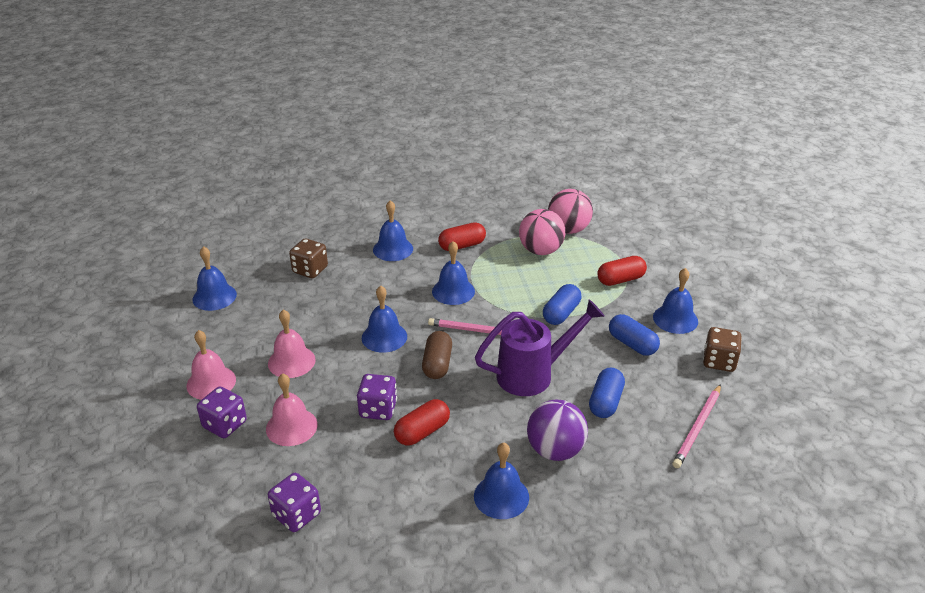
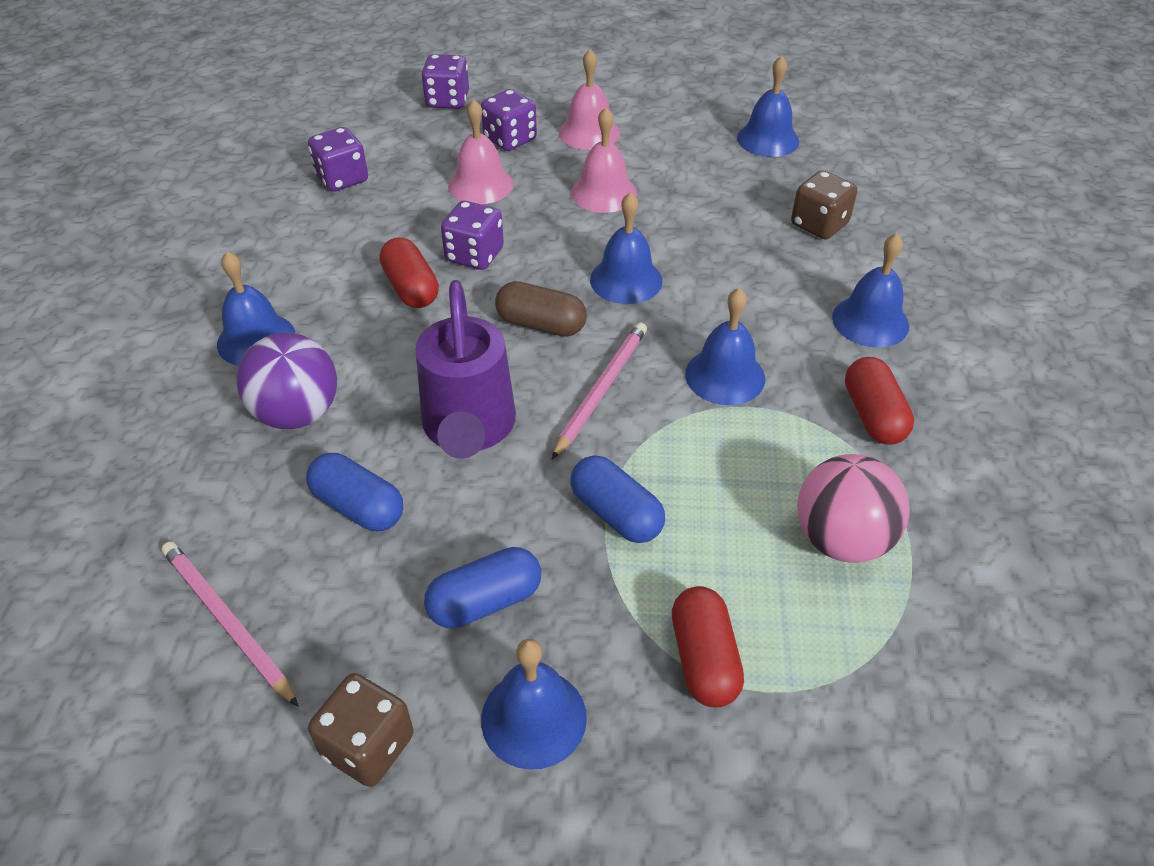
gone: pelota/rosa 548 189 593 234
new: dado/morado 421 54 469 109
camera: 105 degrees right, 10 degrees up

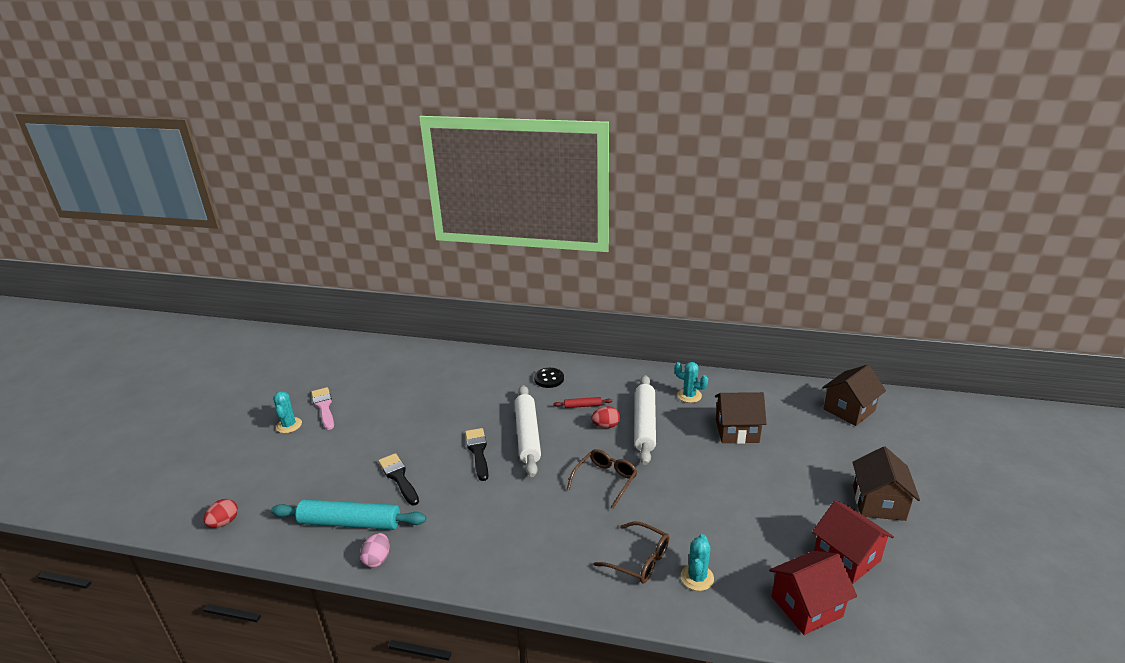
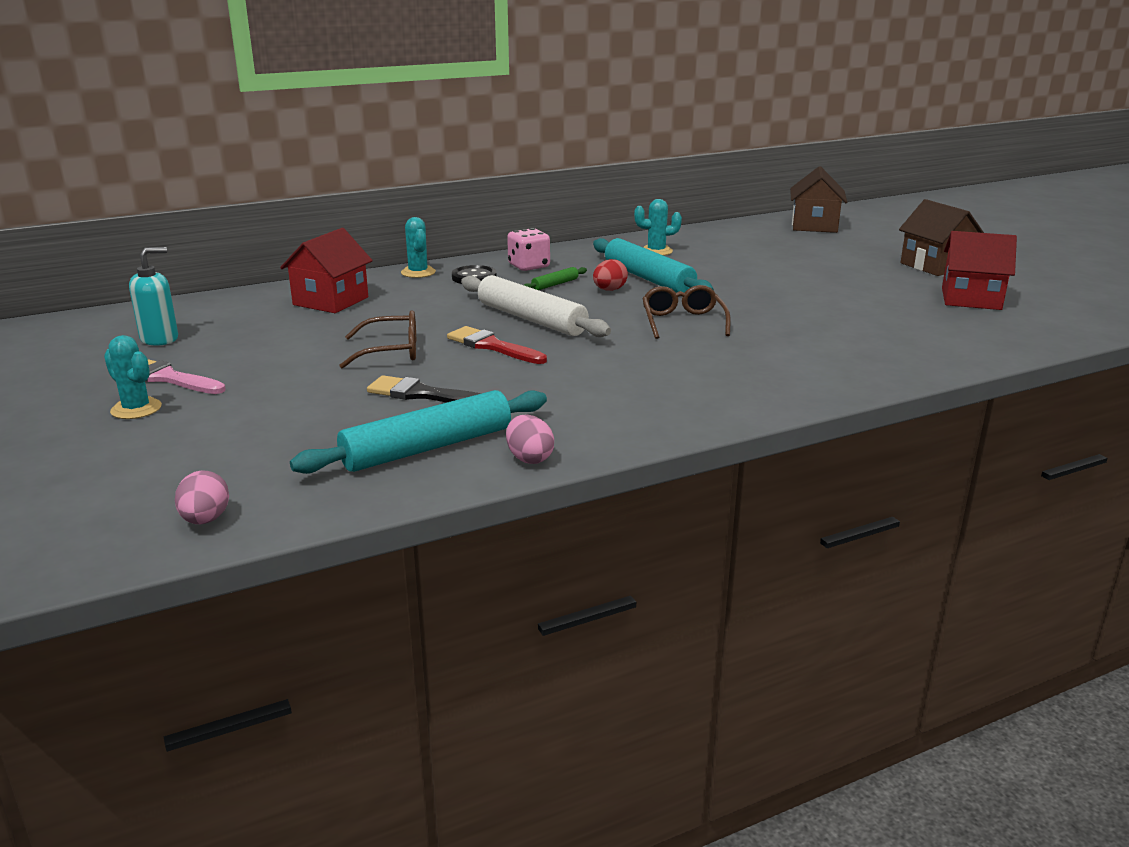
gone: casa/marrón 715 392 767 444
new: dispensador de jabón/turquesa 129 247 178 346; dado/rosa 507 228 550 271
shifted: gafas/marrón 594 522 669 584 to 339 310 416 369; cactus/turquesa 681 534 714 591 to 401 217 436 278; casa/rojo 769 551 857 635 to 280 228 373 313
repainted: huevo/rojo 204 499 238 528 to huevo/rosa 175 470 229 524; pincel/negro 465 428 488 481 to pincel/rojo 447 326 547 364; rodillo/rojo 554 397 612 408 to rodillo/verde 524 267 587 290; rodillo/blanco 634 375 656 465 to rodillo/turquesa 593 238 714 293
camera: 40 degrees left, 5 degrees down

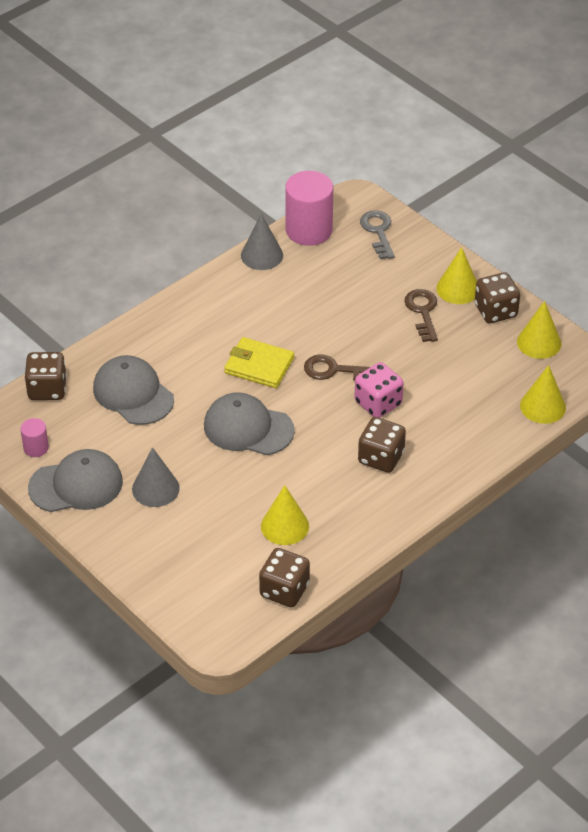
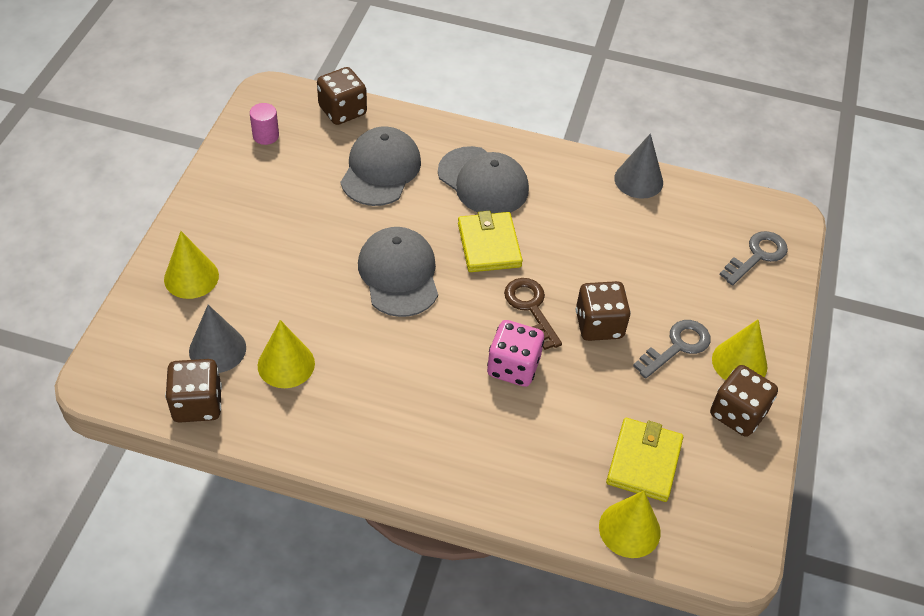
gone: cilindro/rosa 285 171 333 246
new: cartera/amarillo 606 418 683 502
shifted: gorra/gris 28 449 123 512 to 438 146 529 213; cono/gris 132 447 180 507 to 189 305 246 373; dado/marrón 358 417 406 473 to 576 281 631 341; cono/amarillo 517 301 561 359 to 164 231 219 299
repainted: llave/marrón 404 289 438 342 to llave/gris 633 320 711 379
camera: 55 degrees right, 5 degrees up

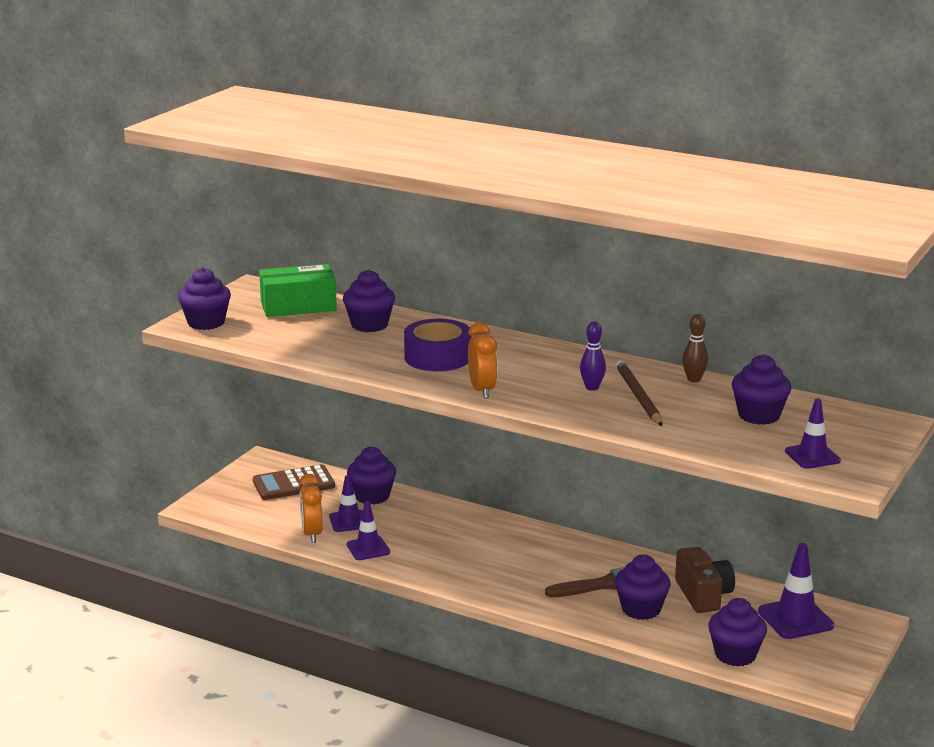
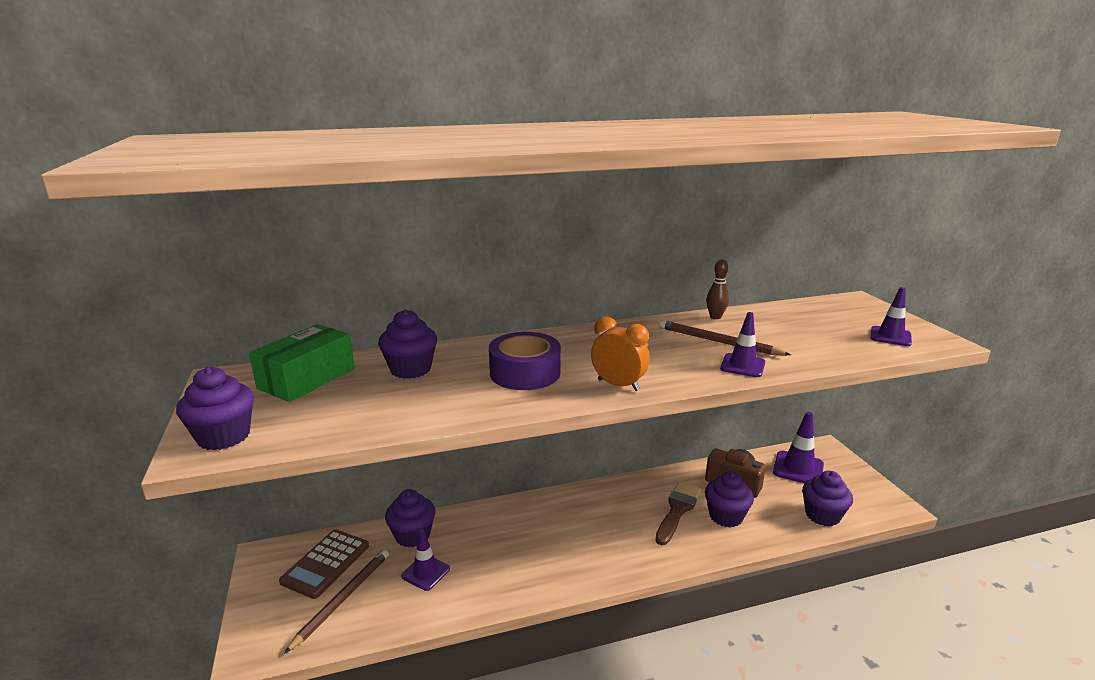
gone: despertador/naranja 299 474 323 543; bolo/morado 580 321 606 391; magdalena/morado 732 354 792 425
new: lápiz/marrón 284 549 389 654
shifted: cono de tráfico/morado 347 501 390 560 to 720 312 765 377
camera: 45 degrees left, 0 degrees up

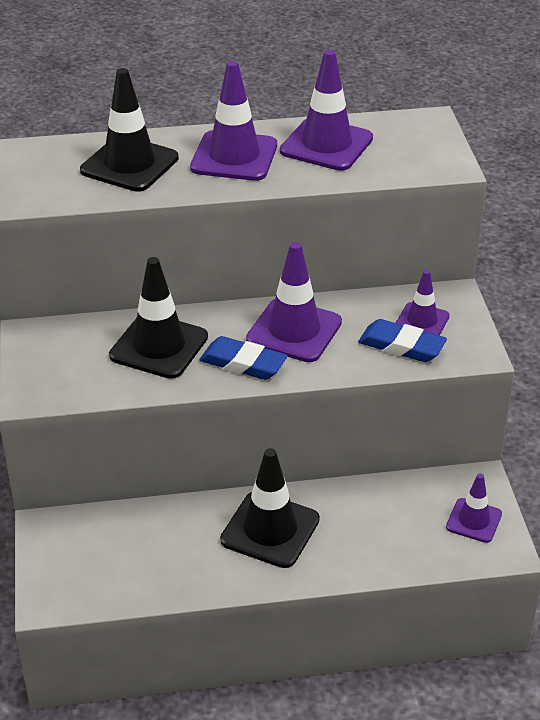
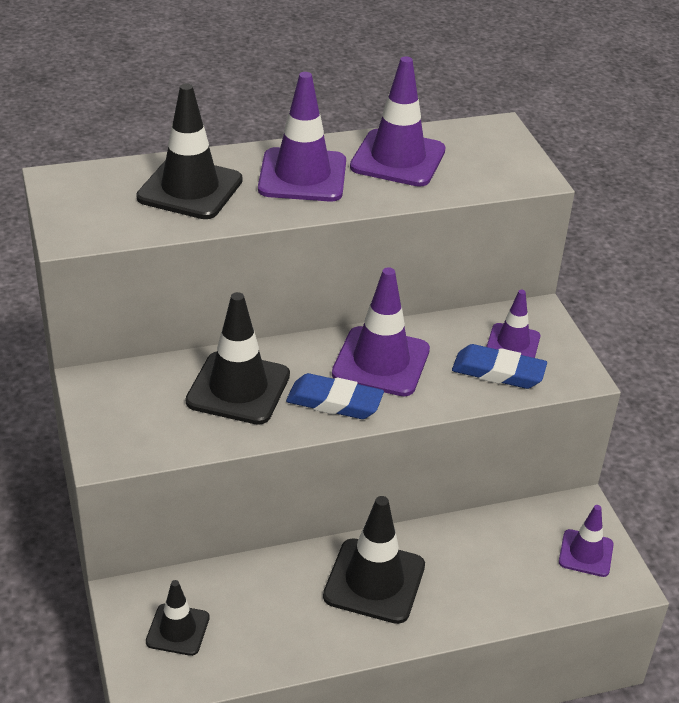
new: cono de tráfico/negro 146 580 210 656
camera: 10 degrees left, 0 degrees up

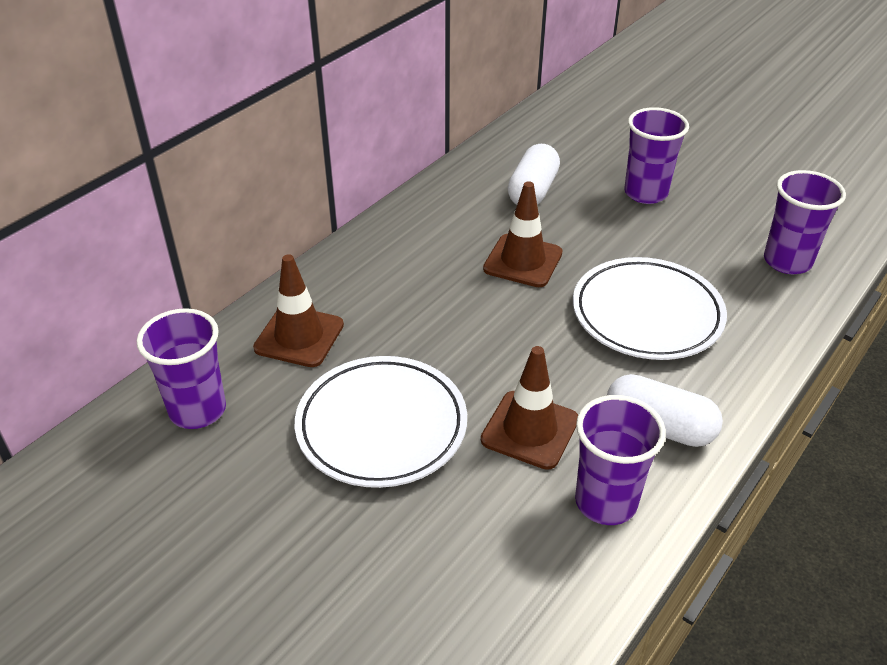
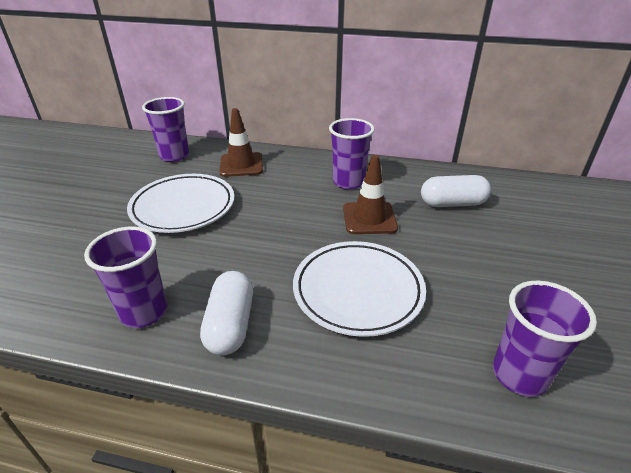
gone: cono de tráfico/marrón 481 346 578 470
shifted: vaso/morado 624 107 689 204 to 329 118 375 190
camera: 65 degrees right, 5 degrees down

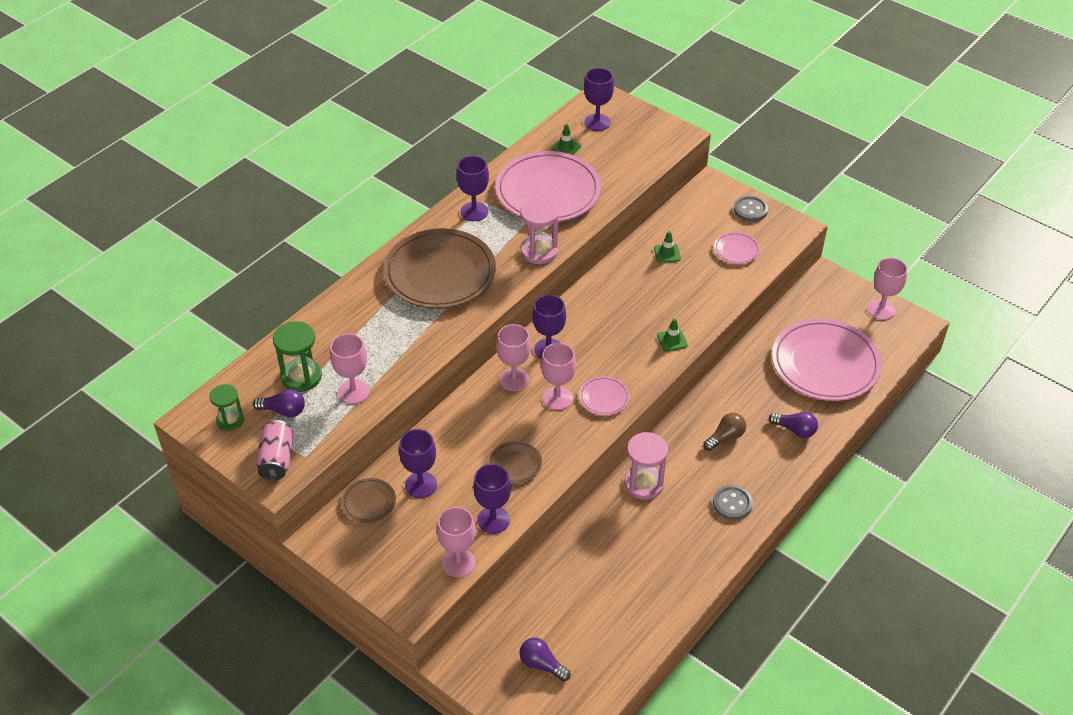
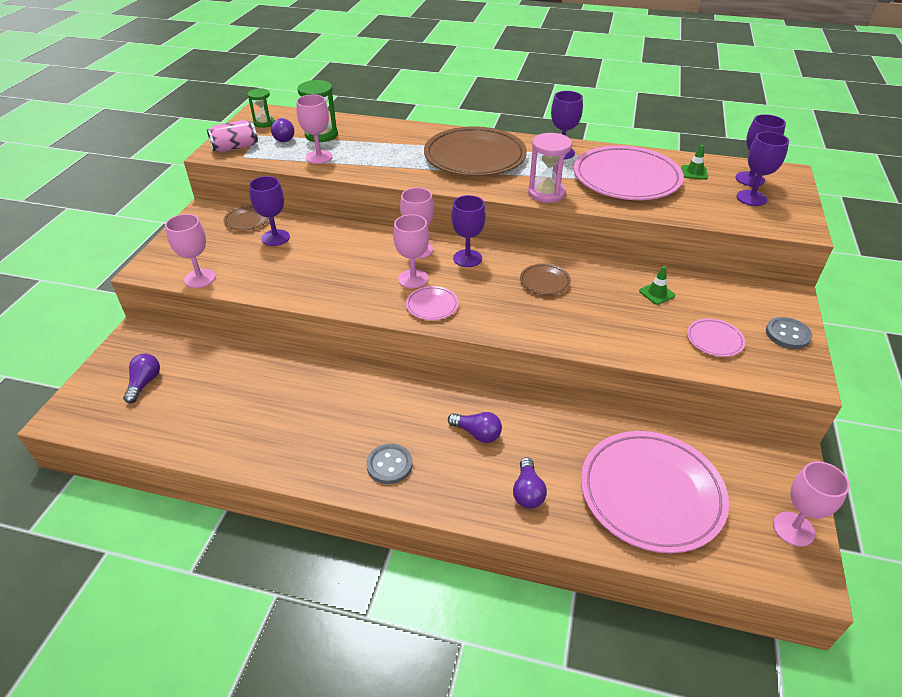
gone: reloj de arena/rosa 624 432 668 500; cono de tráfico/verde 657 318 688 352
shifted: copa/morado 473 464 511 534 to 737 132 789 206; plato/marrón 489 441 542 483 to 520 264 571 295
repainted: bombilla/marrón 703 413 746 451 to bombilla/morado 448 412 502 443
camera: 65 degrees right, 5 degrees down

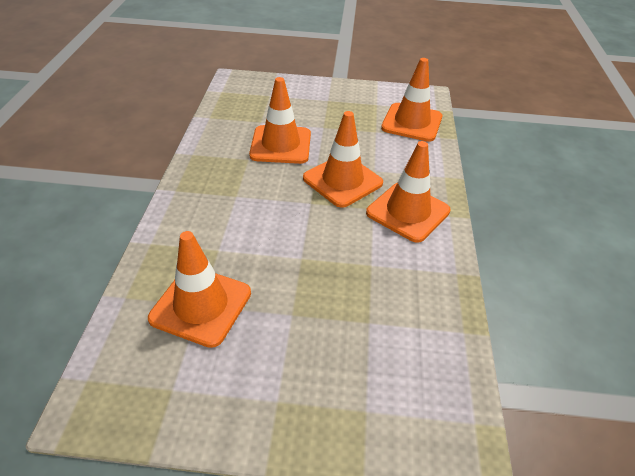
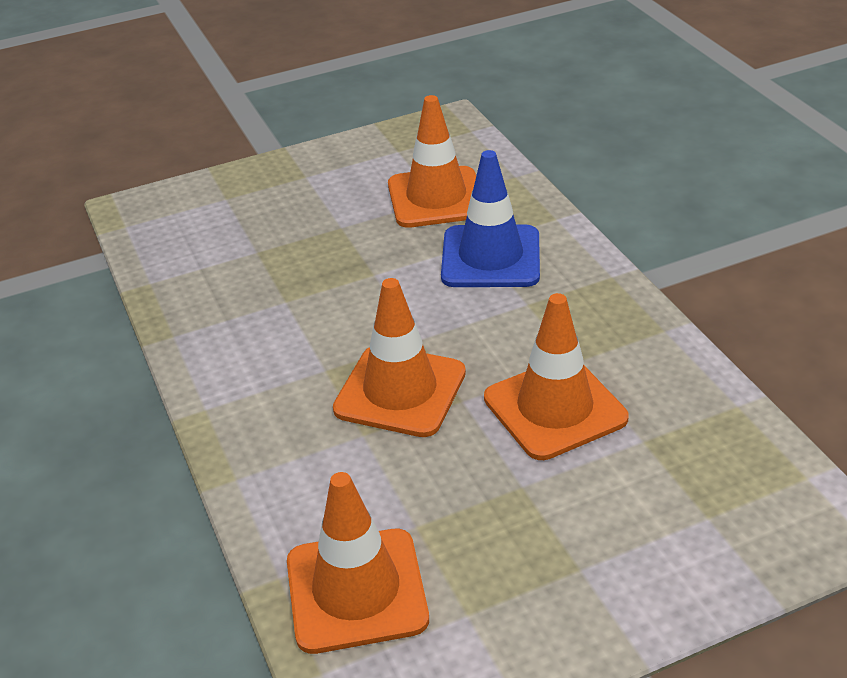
gone: cono de tráfico/naranja 366 141 451 243
new: cono de tráfico/azul 441 150 540 287
camera: 155 degrees right, 5 degrees down

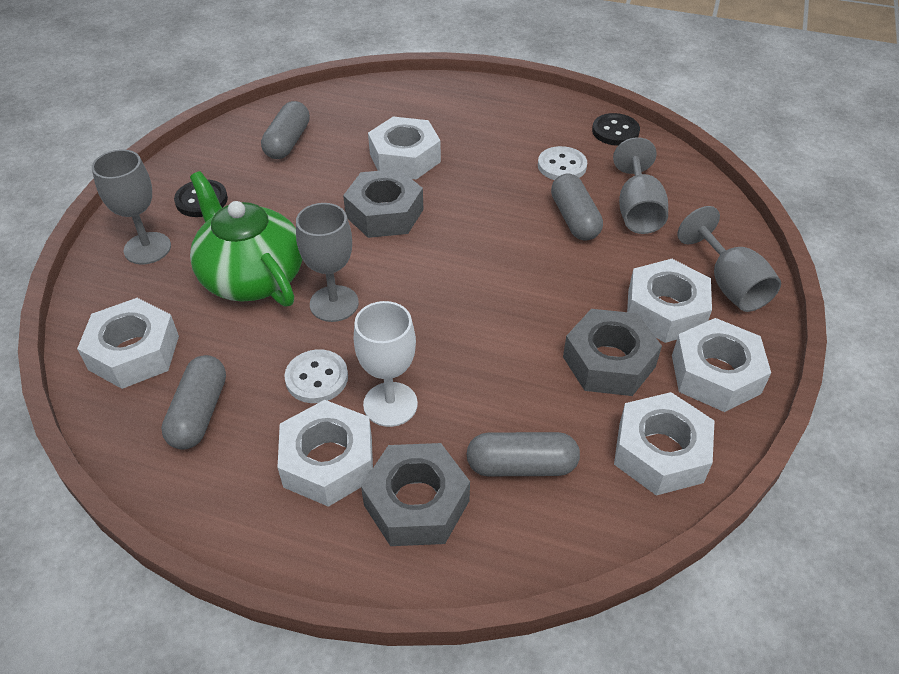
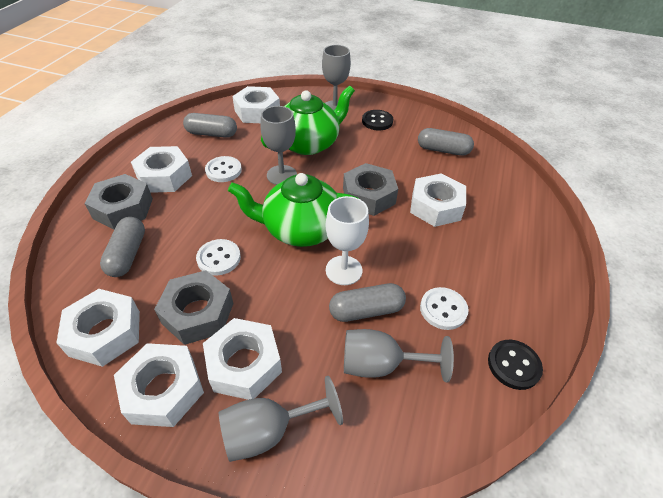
new: botón/blanco 196 239 241 276; tetera/verde 228 173 359 247
shifted: copa/blanco 354 301 418 427 to 326 196 369 285
camera: 90 degrees right, 0 degrees up

